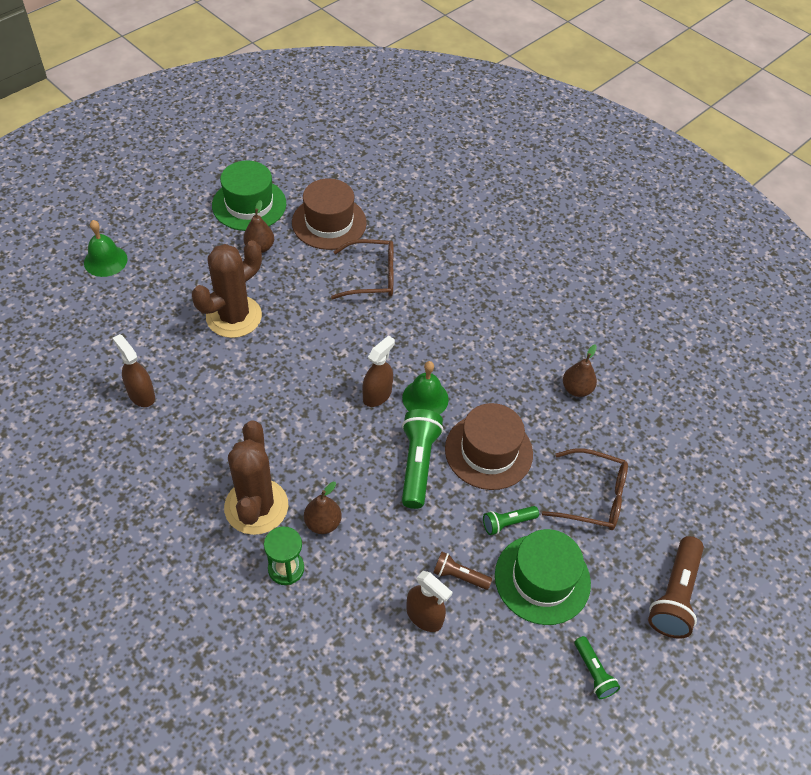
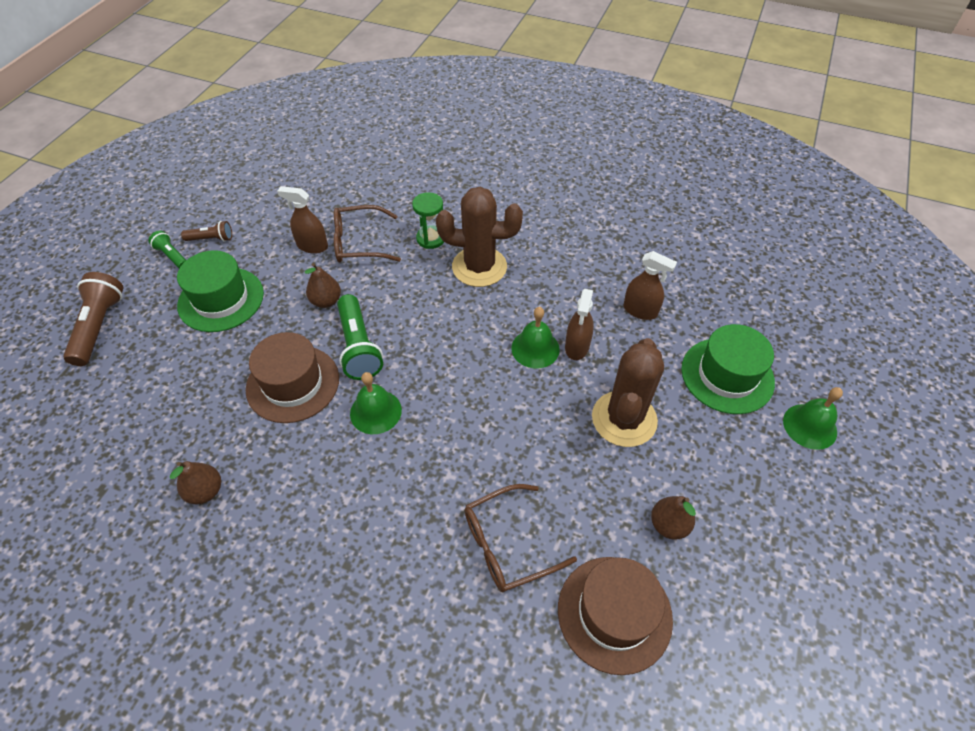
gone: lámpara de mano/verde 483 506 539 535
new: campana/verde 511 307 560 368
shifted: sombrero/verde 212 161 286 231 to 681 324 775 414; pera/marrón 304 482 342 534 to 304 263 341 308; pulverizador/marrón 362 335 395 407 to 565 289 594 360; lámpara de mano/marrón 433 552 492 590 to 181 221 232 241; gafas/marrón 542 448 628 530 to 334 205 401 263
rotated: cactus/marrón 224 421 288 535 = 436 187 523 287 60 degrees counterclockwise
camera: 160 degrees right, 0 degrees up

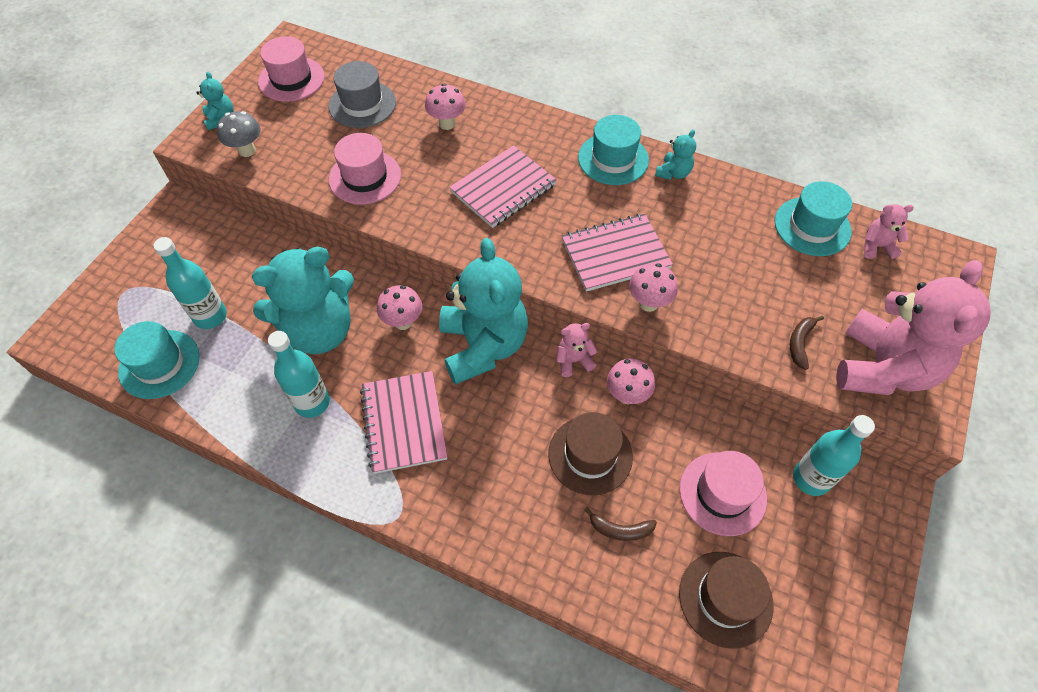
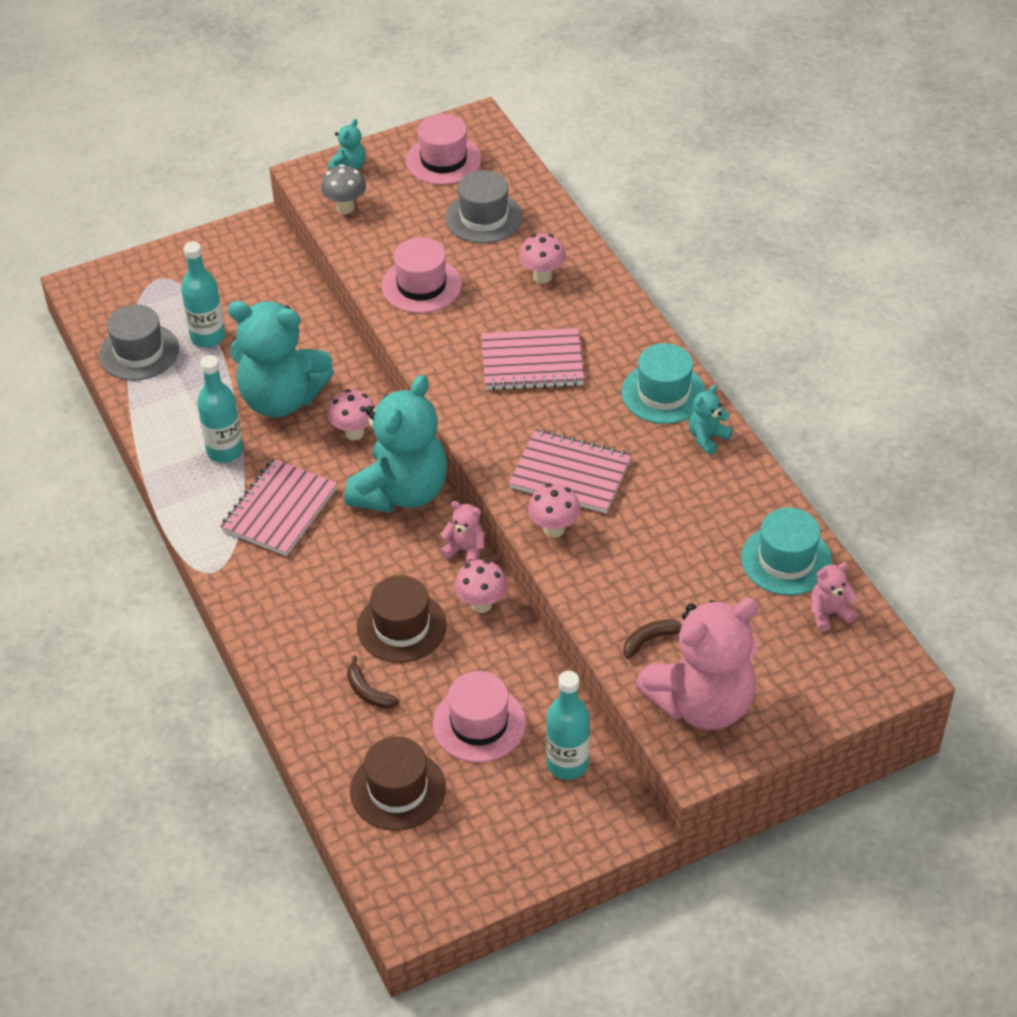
repainted: sombrero/turquesa 114 321 200 399 to sombrero/gris 99 305 179 381
rotated: osito/turquesa 655 129 696 180 = 689 385 733 455 150 degrees clockwise; osito/rosa 864 204 914 259 = 811 562 858 631 60 degrees counterclockwise
camera: 40 degrees right, 10 degrees down

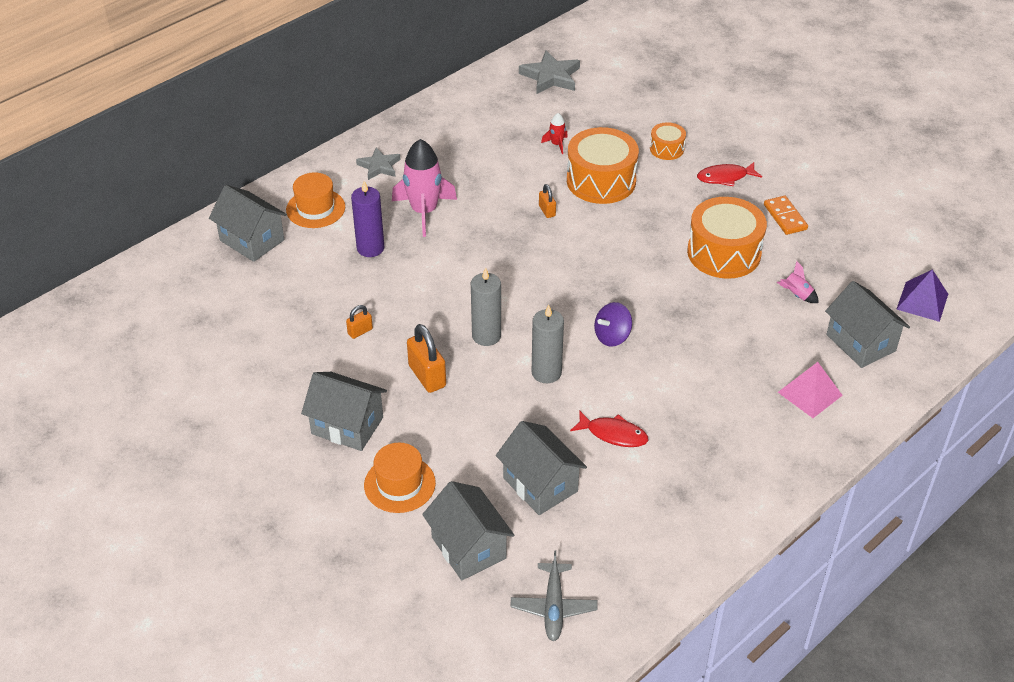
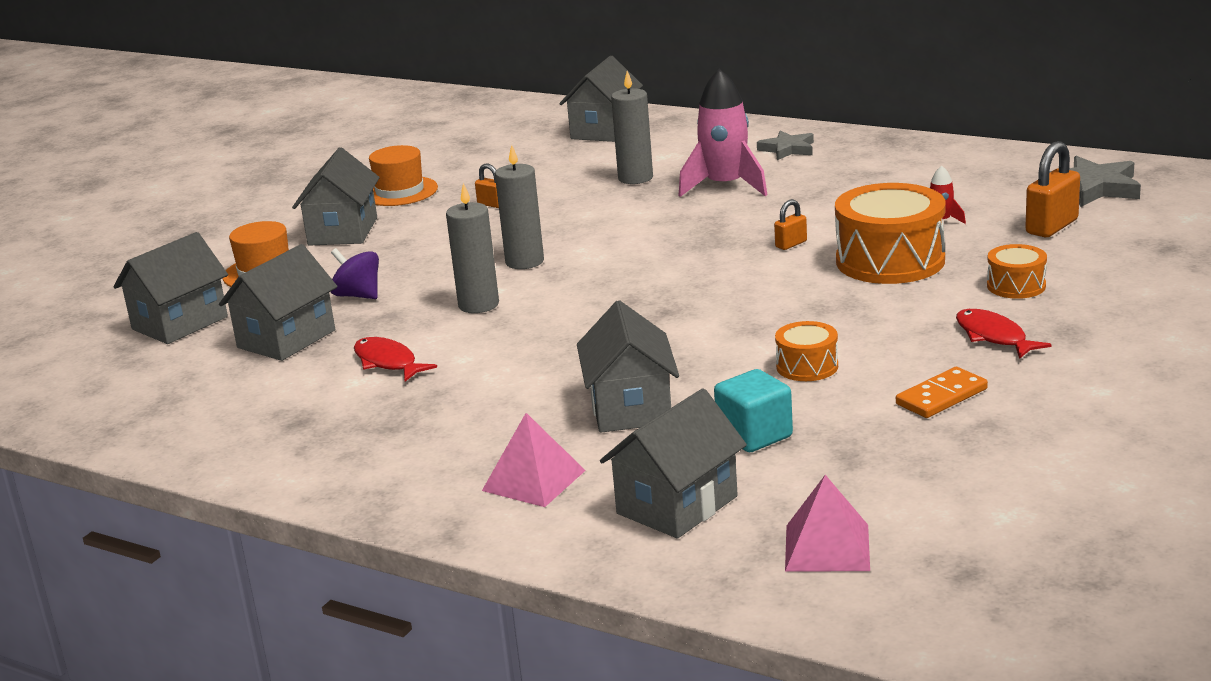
gone: avión/gris 510 550 598 641
new: casa/gris 577 300 679 433
shifted: sombrero/naranja 286 172 345 228 to 369 145 438 206; candado/naranja 407 324 446 393 to 1025 141 1080 237; peonza/morado 594 302 632 347 to 331 248 379 299
swapped: cohete/rosa 777 261 819 303 to cubo/turquesa 714 369 793 452
repainted: vela/morado 351 181 384 257 to vela/gris 611 71 653 184; pirámide/morado 897 269 948 322 to pirámide/rosa 785 475 870 572
rotated: pez/rojo 570 410 648 447 = 354 337 437 381 135 degrees clockwise
scaled: tambor/naranja 687 197 767 279 = 775 321 838 381 x0.51
camera: 75 degrees right, 20 degrees down

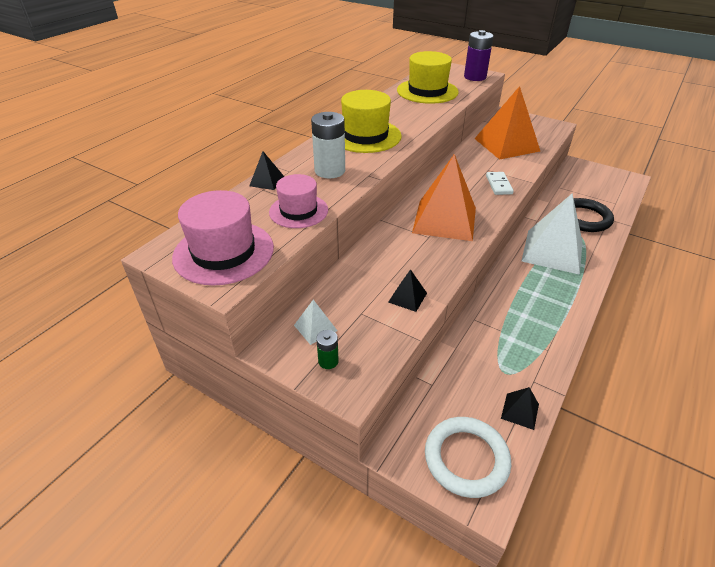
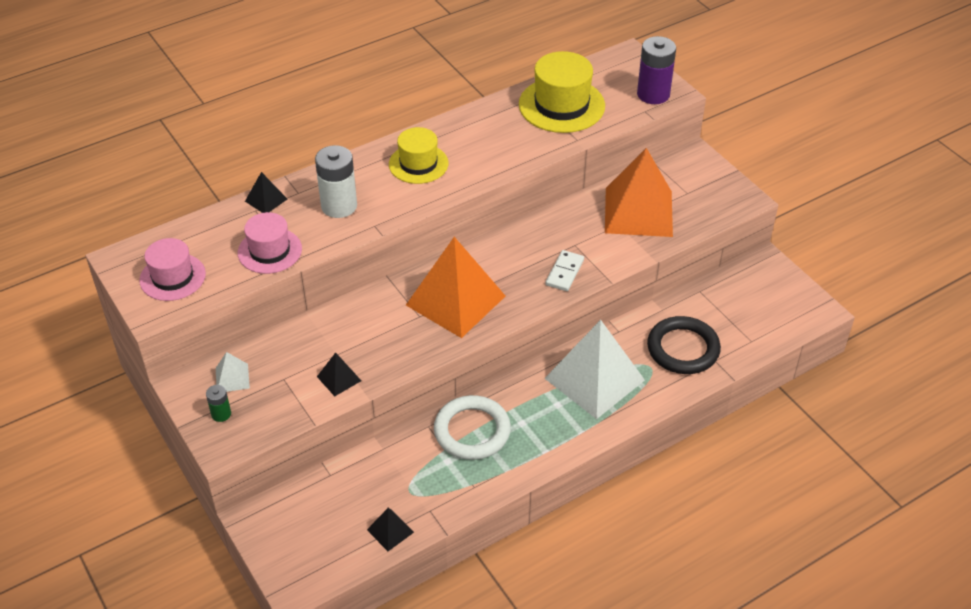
shifted: anillo/blanco 425 417 511 498 to 434 395 511 460
scaled: sombrero/rosa 172 190 274 286 = 139 238 206 301 x0.66; sombrero/amarillo 341 90 402 153 = 389 127 448 184 x0.66
camera: 25 degrees right, 5 degrees up

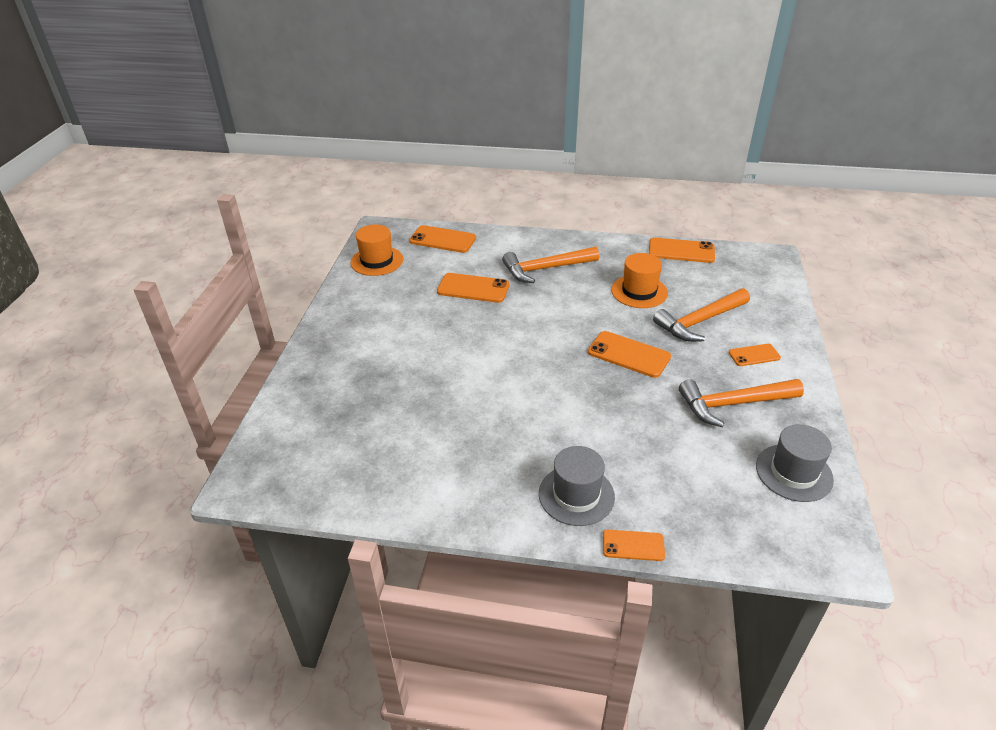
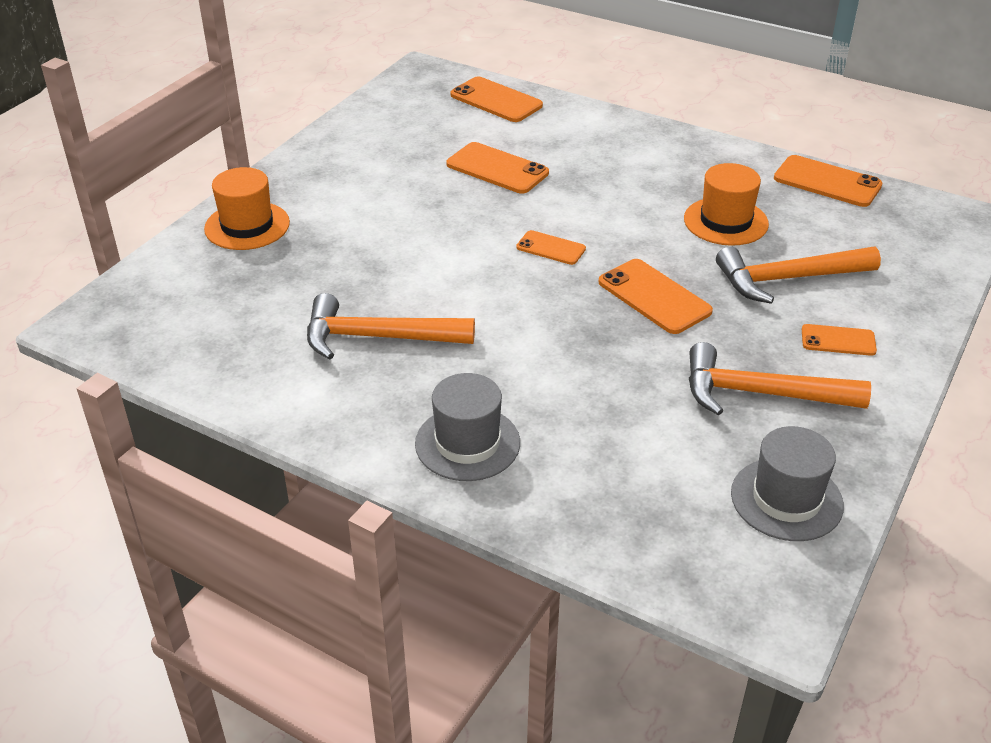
shifted: sombrero/naranja 350 224 403 276 to 204 167 290 250; martillo/naranja 502 247 599 283 to 307 293 475 359; móvil/naranja 603 530 665 561 to 516 230 586 265
camera: 20 degrees right, 0 degrees up

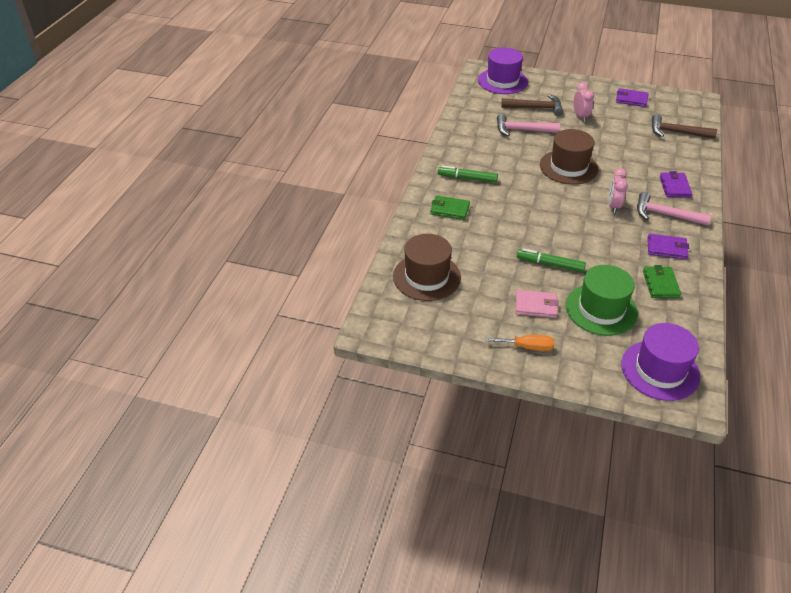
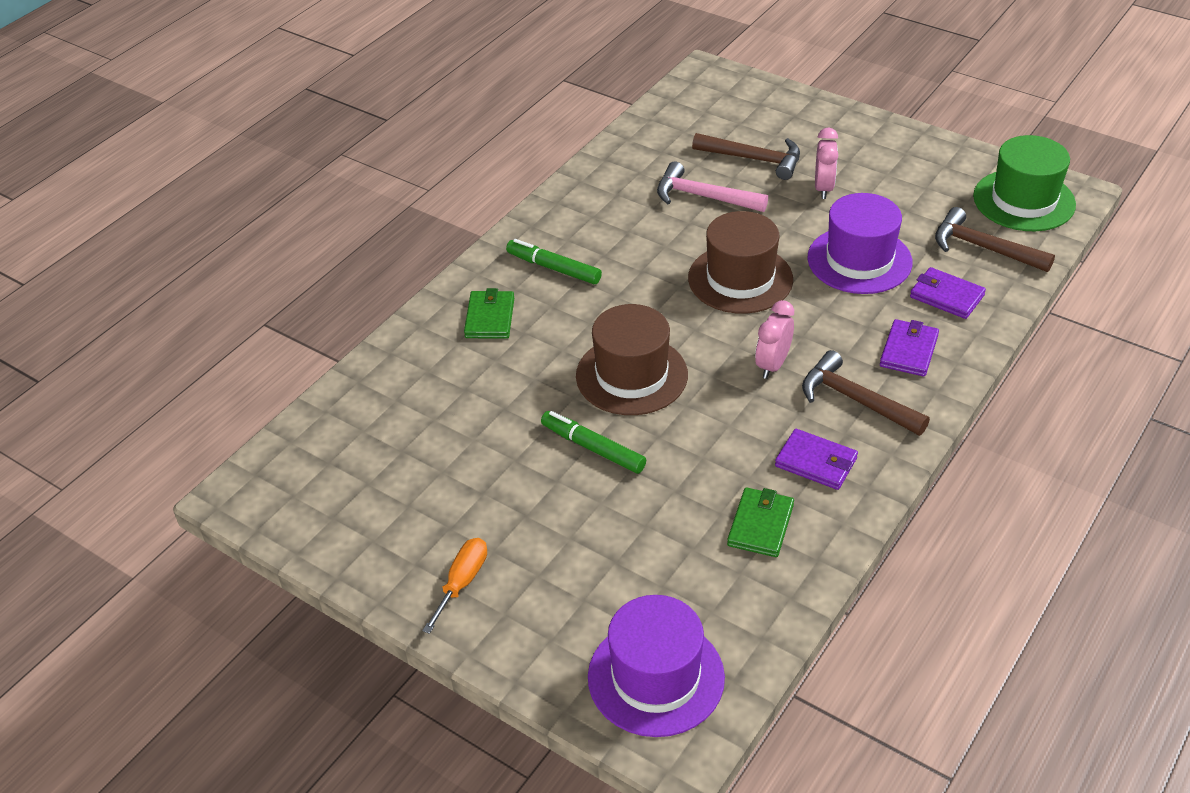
gone: cartera/rosa 515 290 559 318
shifted: sombrero/marrón 393 234 461 301 to 576 304 688 415; sombrero/morado 478 48 528 94 to 808 193 913 294; sombrero/verde 566 265 638 336 to 973 135 1076 231; cartera/morado 616 88 649 107 to 910 267 986 319
repainted: martillo/rosa 637 192 711 225 to martillo/marrón 802 350 930 436
rotated: cartera/verde 430 195 470 220 = 464 288 514 339 60 degrees clockwise; destornillador/naranja 485 335 554 351 = 422 538 487 634 90 degrees counterclockwise
camera: 20 degrees right, 0 degrees up

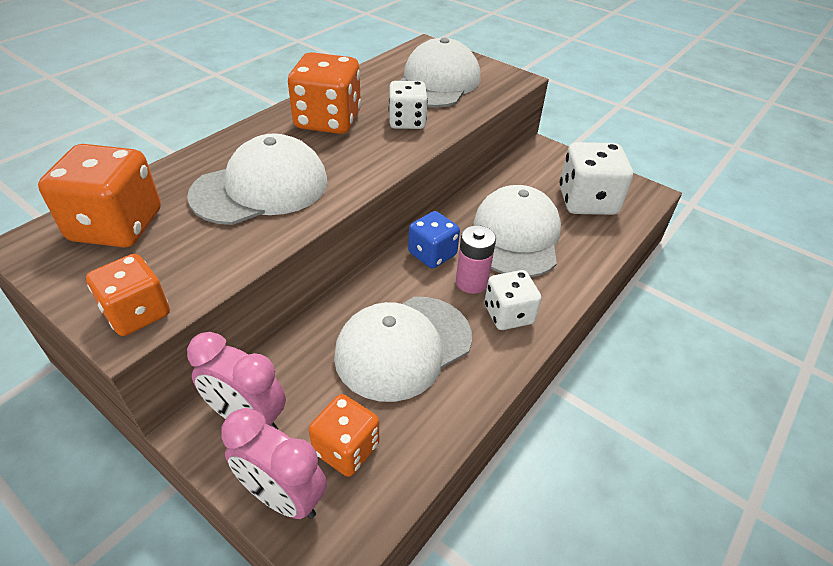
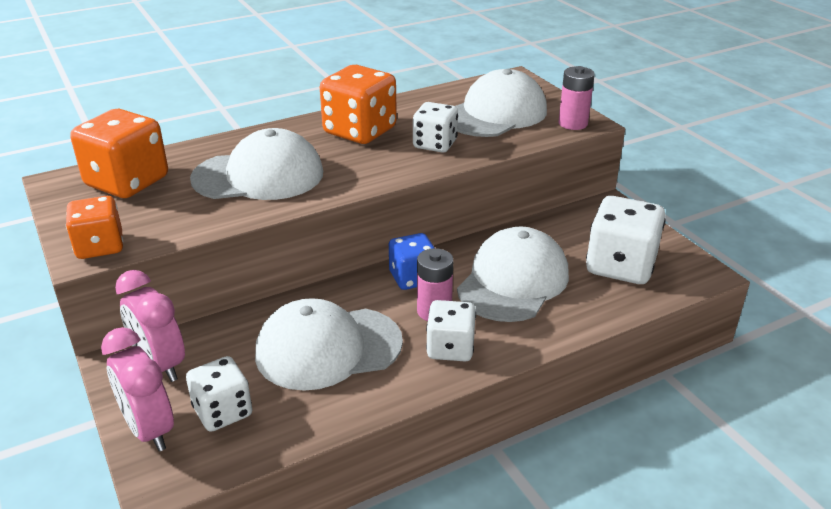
new: pila/rosa 558 66 595 130
repainted: dado/naranja 309 394 379 477 to dado/blanco 186 356 252 432
camera: 25 degrees right, 10 degrees down

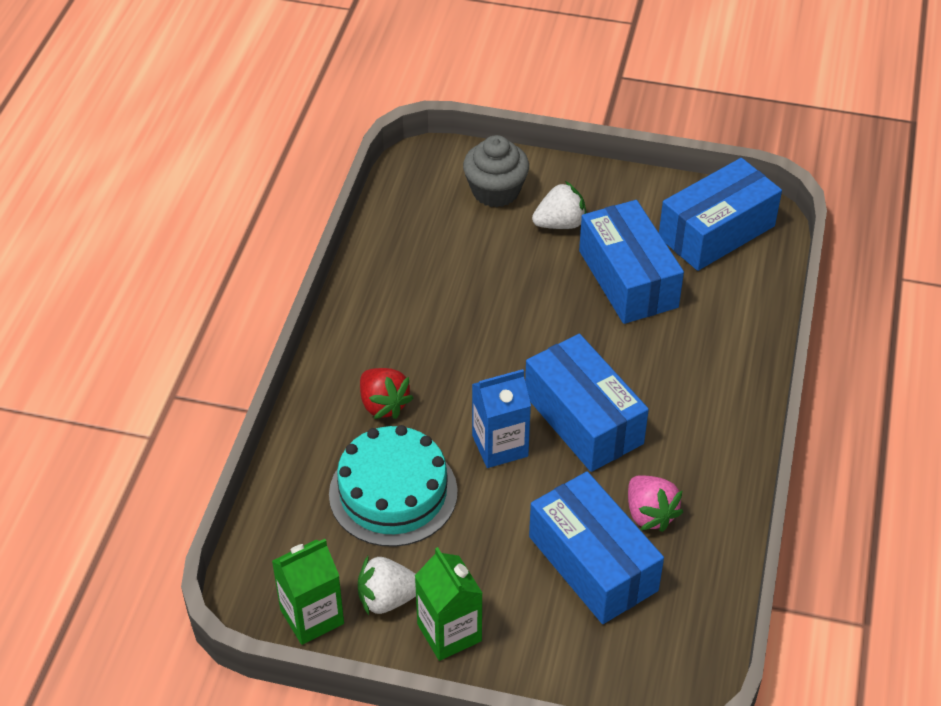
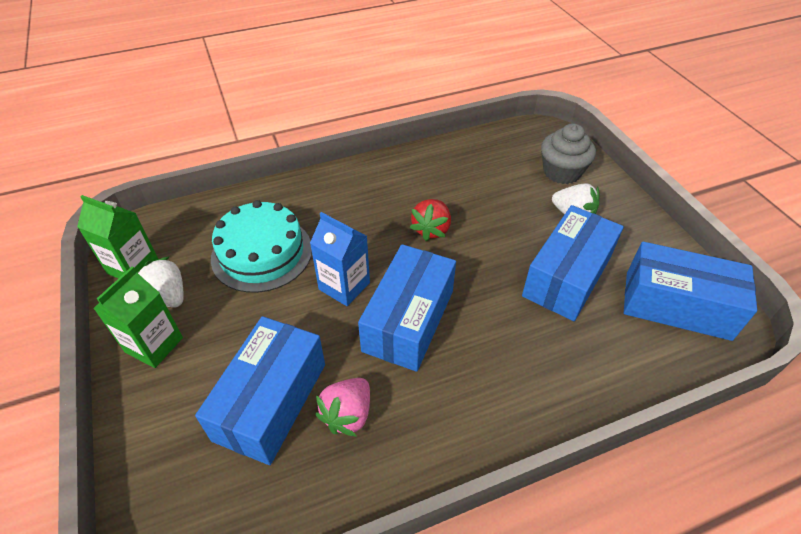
shifted: fresa/rojo 360 368 413 419 to 410 199 451 241
camera: 55 degrees right, 0 degrees up

